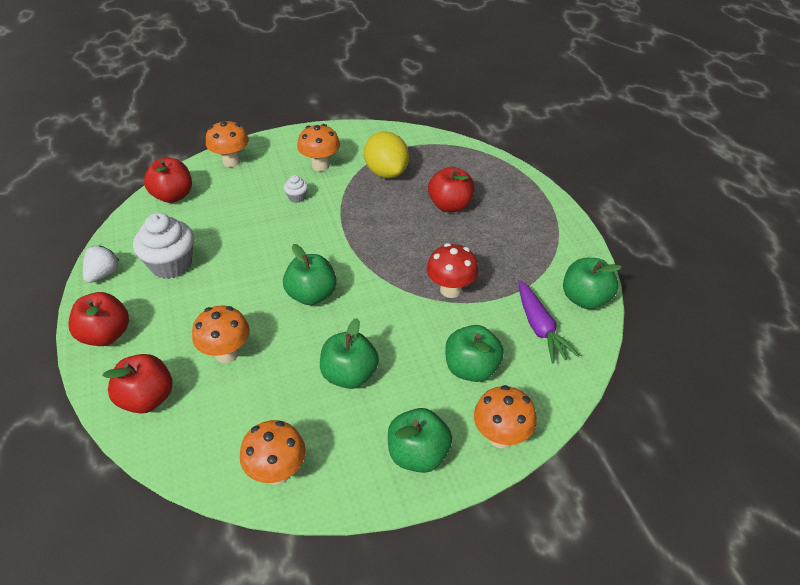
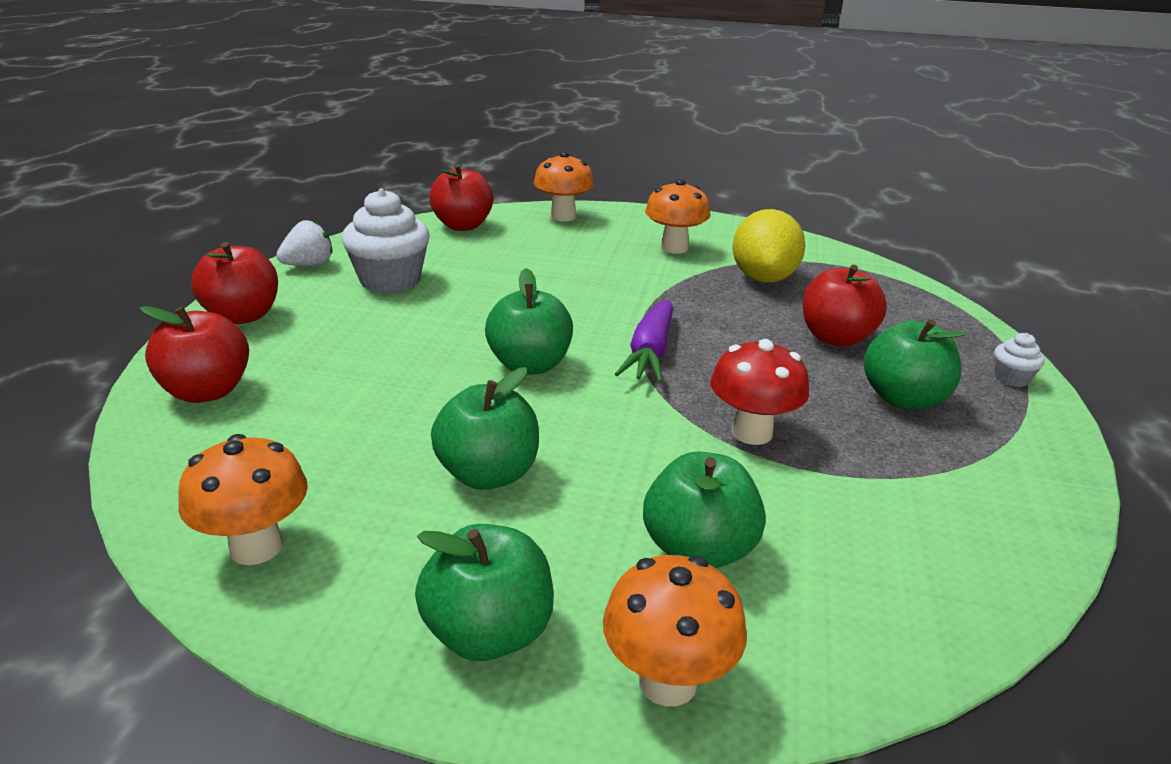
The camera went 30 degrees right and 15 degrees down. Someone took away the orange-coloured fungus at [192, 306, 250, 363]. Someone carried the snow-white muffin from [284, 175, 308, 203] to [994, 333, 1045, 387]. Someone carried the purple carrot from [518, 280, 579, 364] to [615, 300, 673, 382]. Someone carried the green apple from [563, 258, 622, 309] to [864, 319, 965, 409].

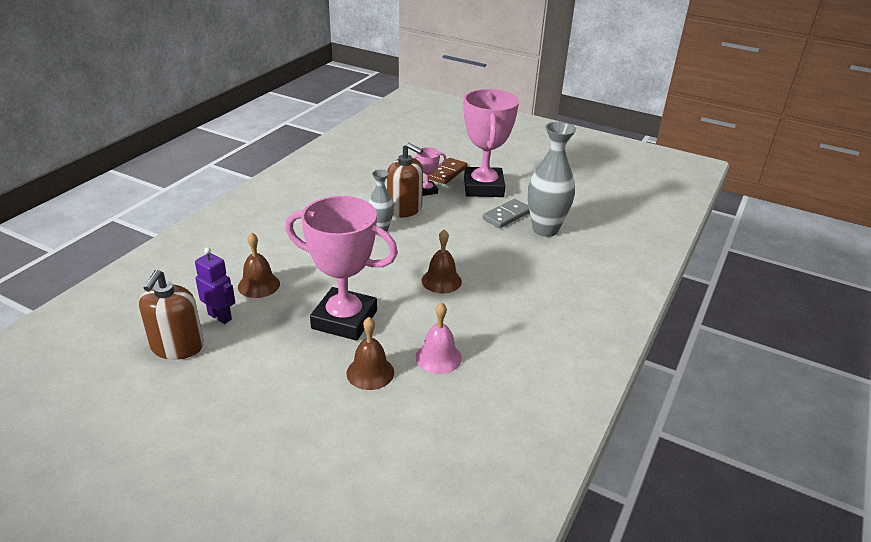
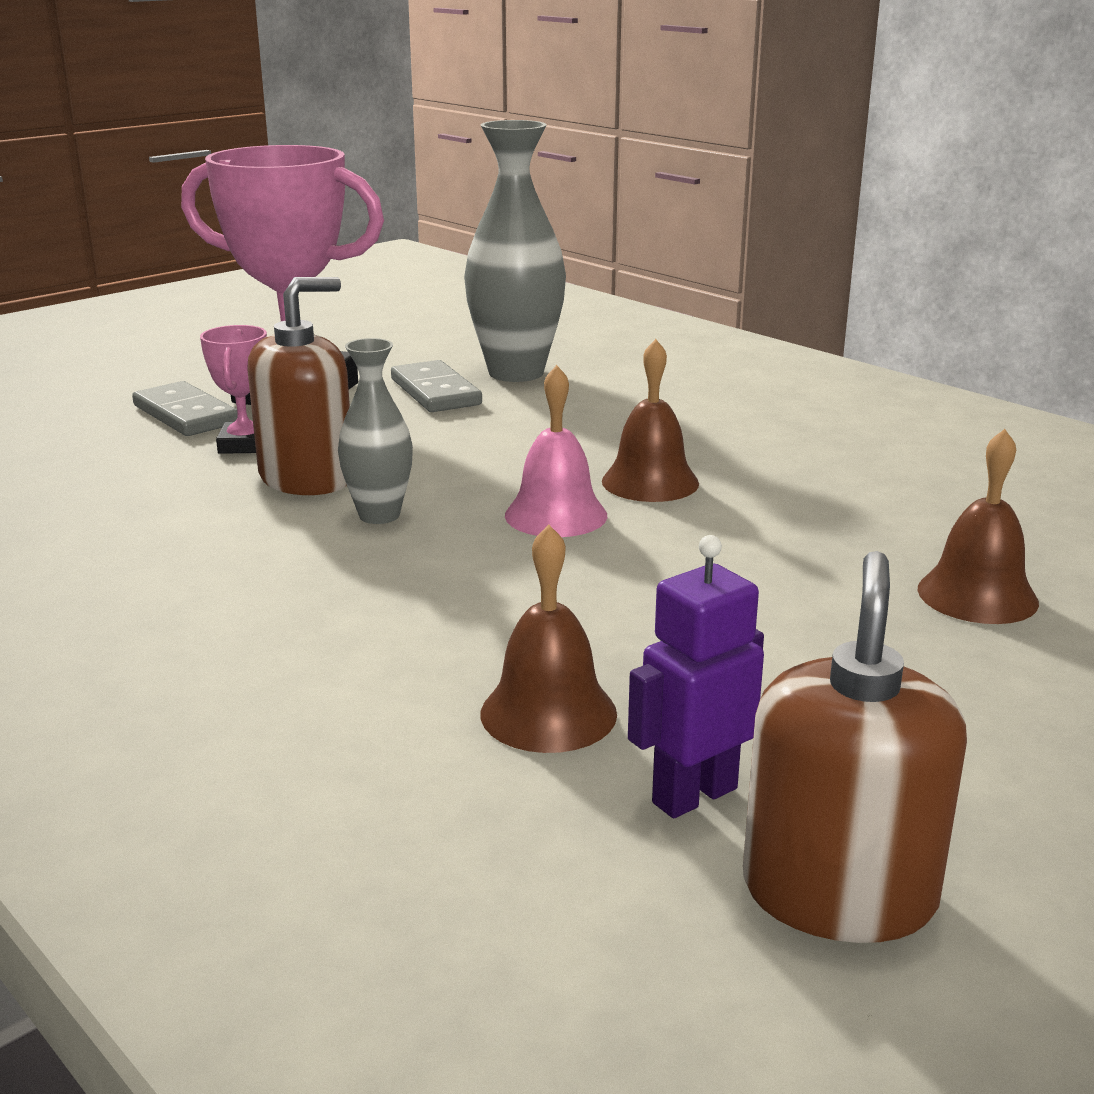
The camera went 70 degrees left and 10 degrees down. Someone took away the rose-pink award cup at [285, 196, 398, 341]. Someone carried the rose-pink hand bell from [416, 302, 462, 374] to [505, 365, 607, 537]. Someone repainted the brown domino at [429, 158, 467, 184], which became the ash-grey domino at [132, 381, 238, 436]. Someone rotated the brown soap dispenser at [139, 270, 204, 360] by 105 degrees counterclockwise.

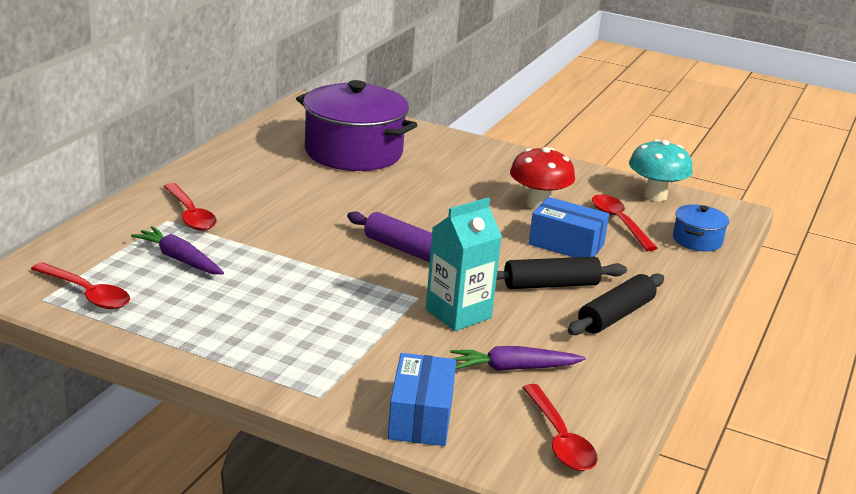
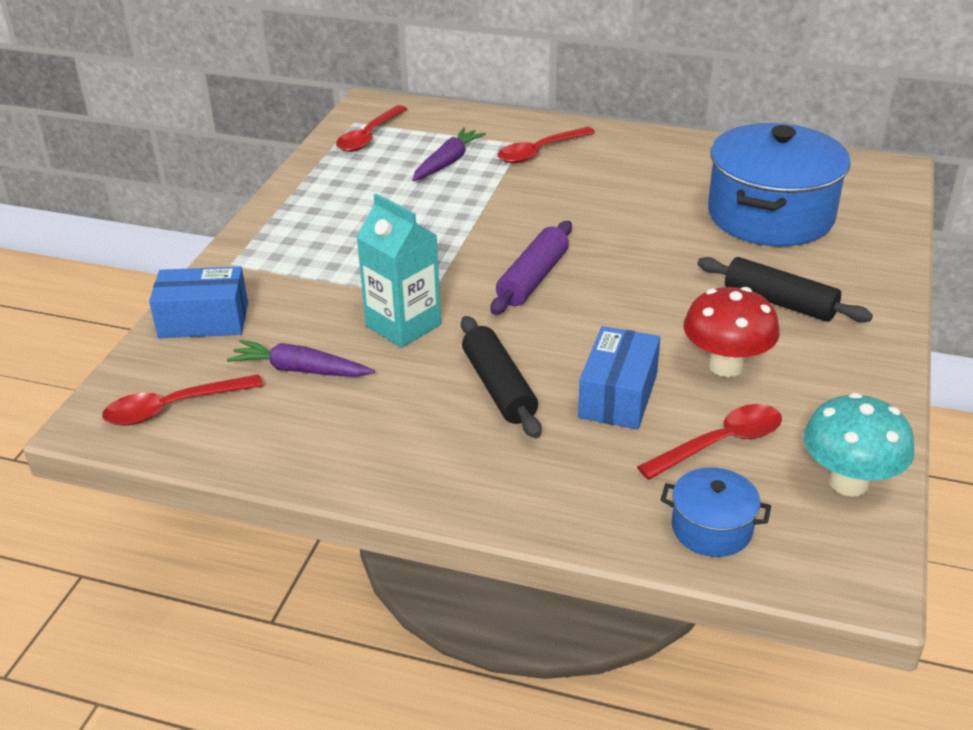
The camera went 85 degrees right and 10 degrees up. Someone carried the ebony pastry roller from [568, 273, 664, 335] to [697, 257, 873, 323]. Someone repainted the purple cooking pot at [296, 80, 417, 171], which became the royal blue cooking pot at [708, 123, 851, 246]. Someone rotated the purple carrot at [450, 346, 586, 371] by 60 degrees counterclockwise.

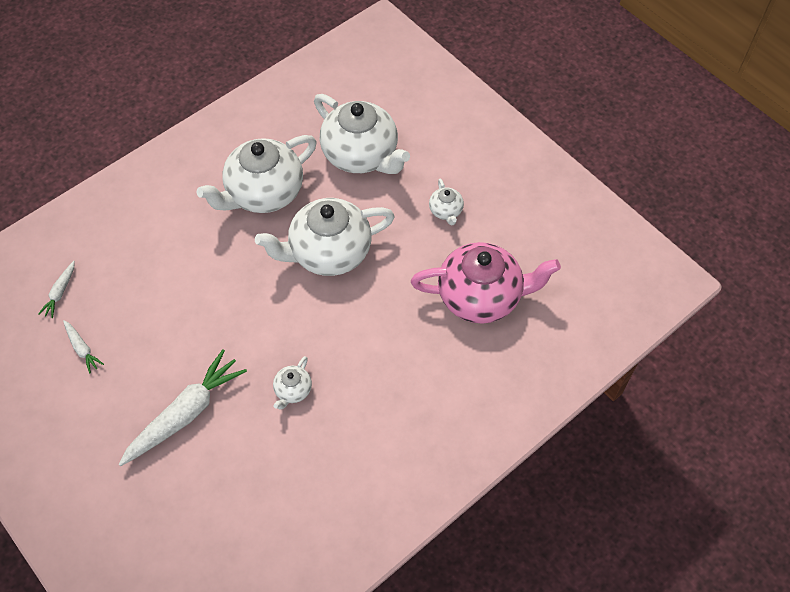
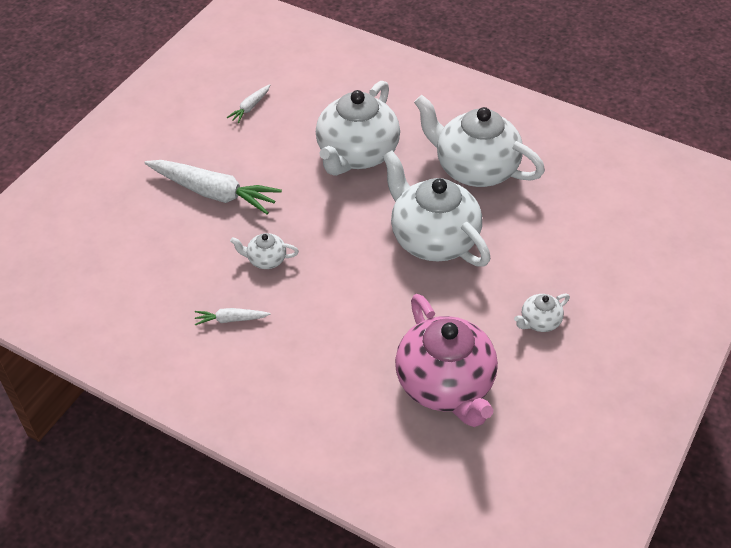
The camera went 70 degrees right and 10 degrees down. Someone carried the snow-white carrot from [38, 261, 75, 318] to [195, 308, 271, 325]. Someone carried the snow-white tea pot from [314, 94, 410, 174] to [316, 81, 400, 176].

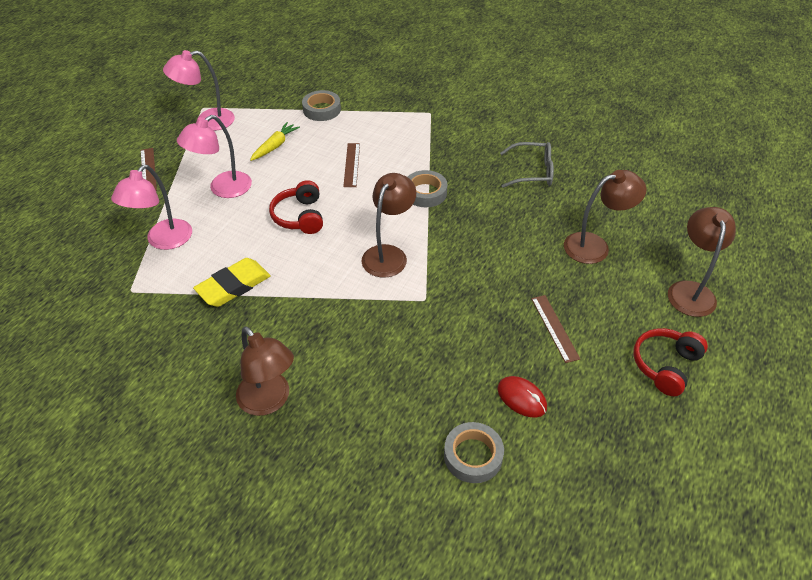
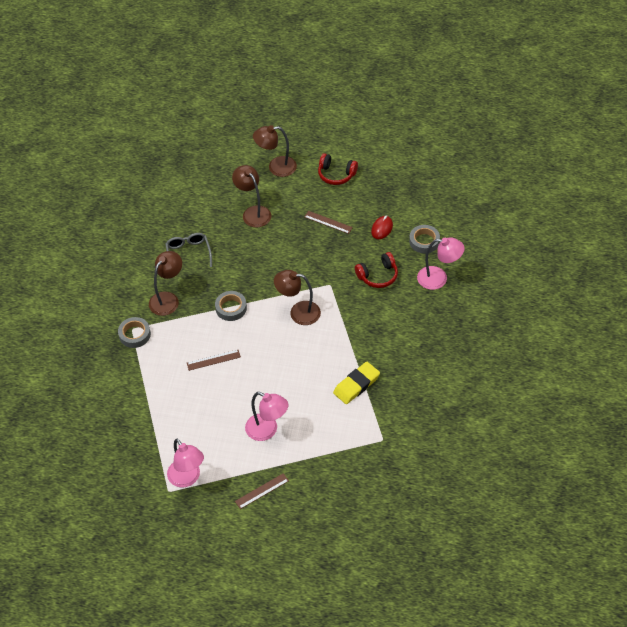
The camera went 105 degrees left and 5 degrees up. Someone took away the yellow carrot at [250, 122, 300, 161]. Someone carried the rose-pink lamp from [111, 165, 192, 250] to [417, 237, 465, 290]. Someone carried the brown lamp from [236, 326, 294, 416] to [149, 251, 182, 316]. Someone carried the crimson over-ear headphones from [269, 180, 323, 234] to [355, 252, 398, 288]. Someone carried the ash-grey tape from [302, 90, 341, 121] to [118, 317, 151, 348]. Someone rotated the yellow pencil eraser at [193, 258, 271, 307] by 75 degrees counterclockwise. Someone rotated the brown straightedge at [531, 295, 580, 363] by 60 degrees clockwise.

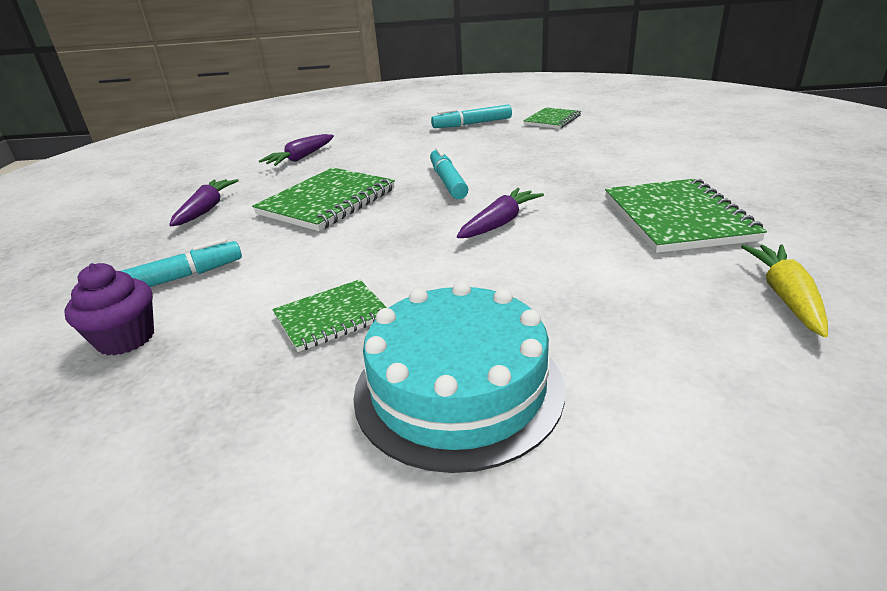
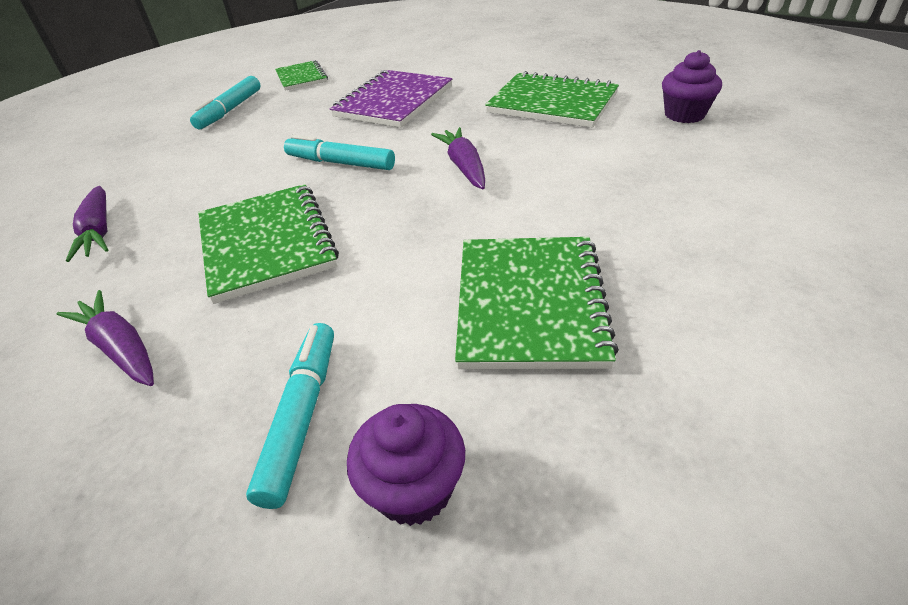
The camera went 55 degrees left and 10 degrees up. Someone took away the aqua gateau at [353, 281, 565, 473]. Someone put down the purple exercise book at [330, 70, 452, 128]. Someone swapped the yellow carrot at [741, 245, 828, 337] for the purple muffin at [662, 50, 722, 123]. Someone scaled the green exercise book at [273, 279, 387, 352] by 1.68.

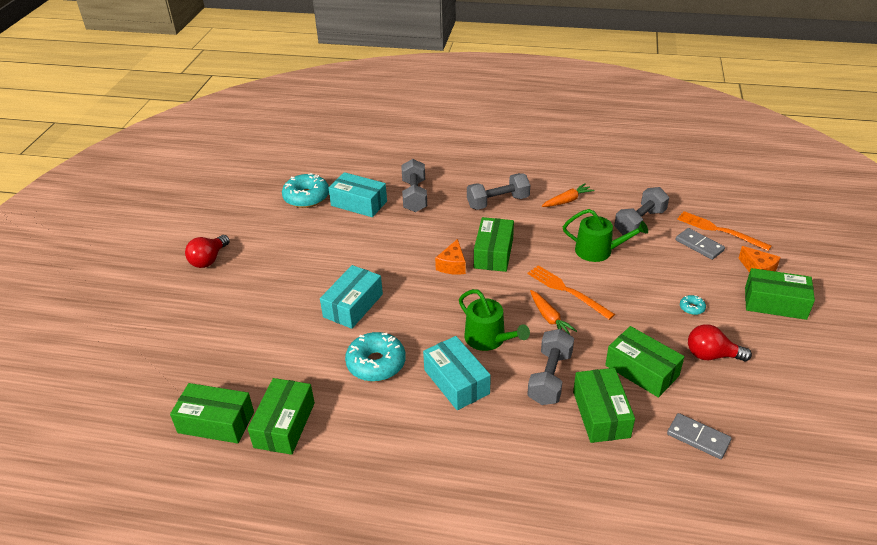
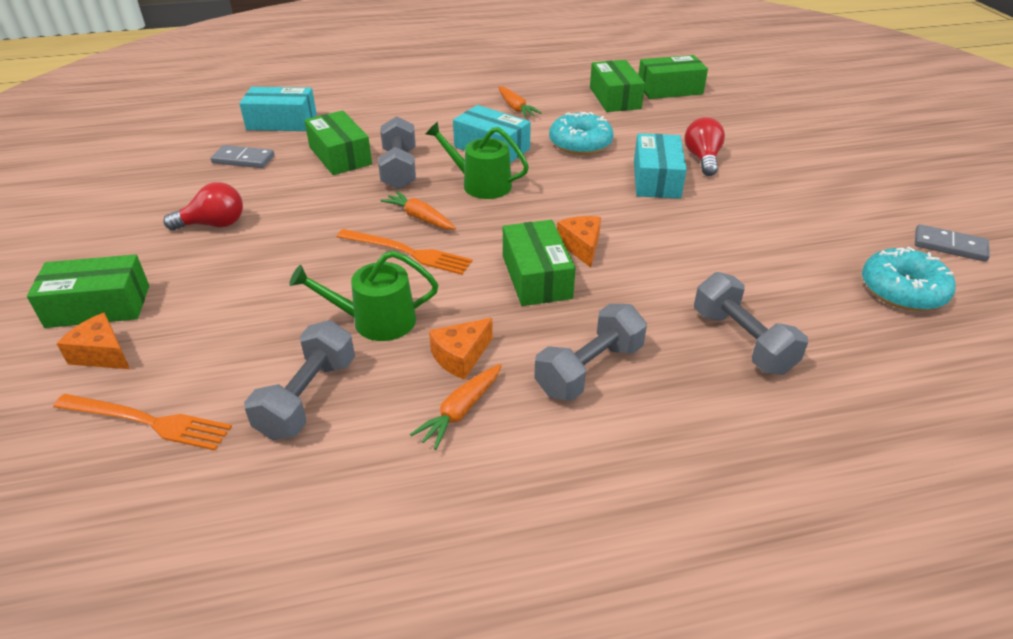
The camera went 155 degrees right and 0 degrees up. Someone took away the green parcel at [605, 326, 684, 398]. Someone took away the aqua doughnut at [680, 295, 706, 315]. Someone put down the orange-coloured cheese at [429, 318, 493, 380]. Someone put down the orange-coloured carrot at [498, 86, 542, 118]. Someone carried the crimson light bulb from [185, 235, 230, 268] to [685, 117, 725, 176]. Someone carried the aqua parcel from [329, 172, 387, 217] to [239, 87, 317, 131]. Someone carried the ash-grey domino from [676, 228, 725, 260] to [915, 224, 990, 262].

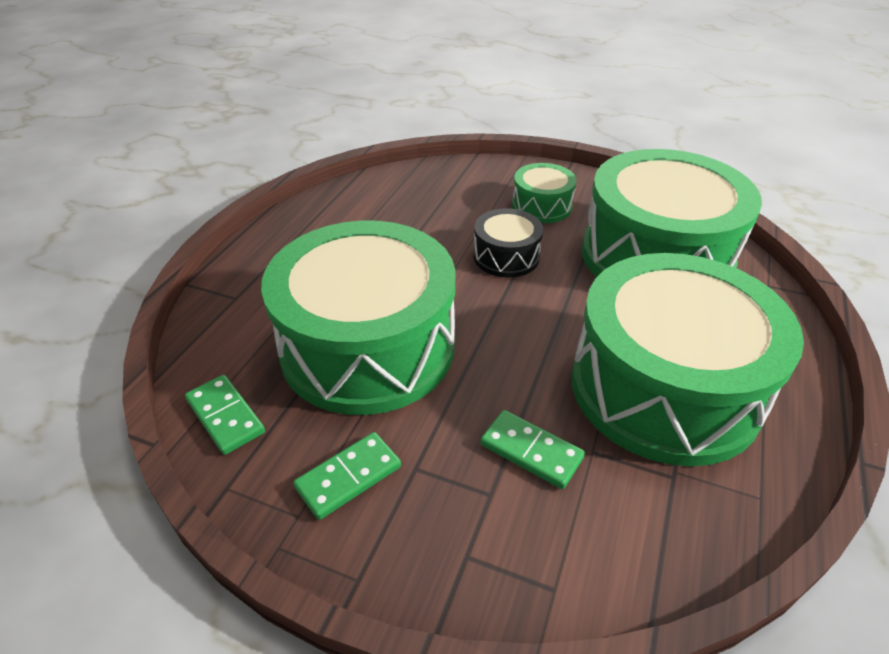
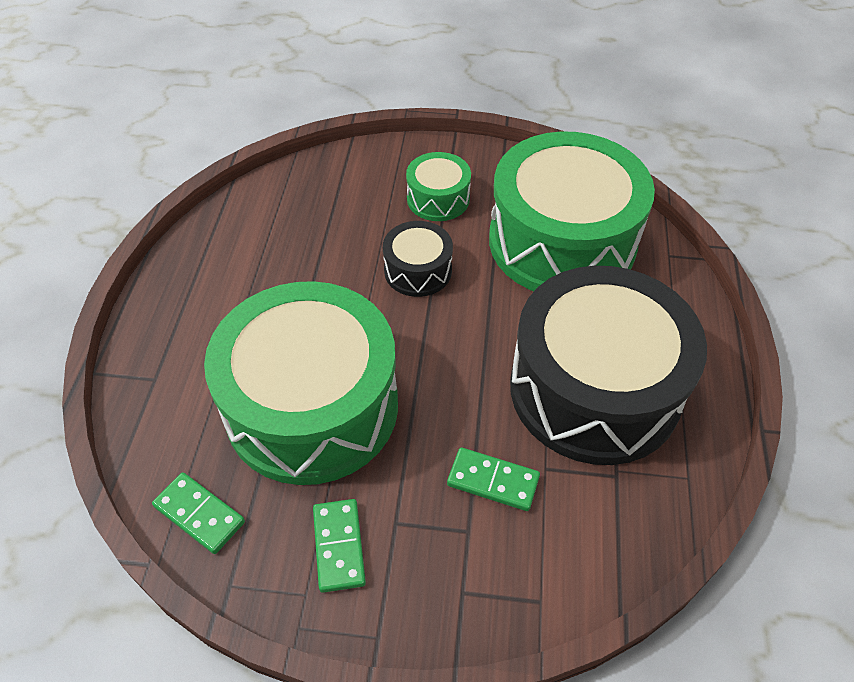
The camera went 15 degrees left and 10 degrees up. Someone repainted the green toy drum at [571, 253, 804, 466], which became the ebony toy drum at [510, 266, 707, 465]. Someone rotated the green domino at [293, 432, 401, 520] by 45 degrees counterclockwise.

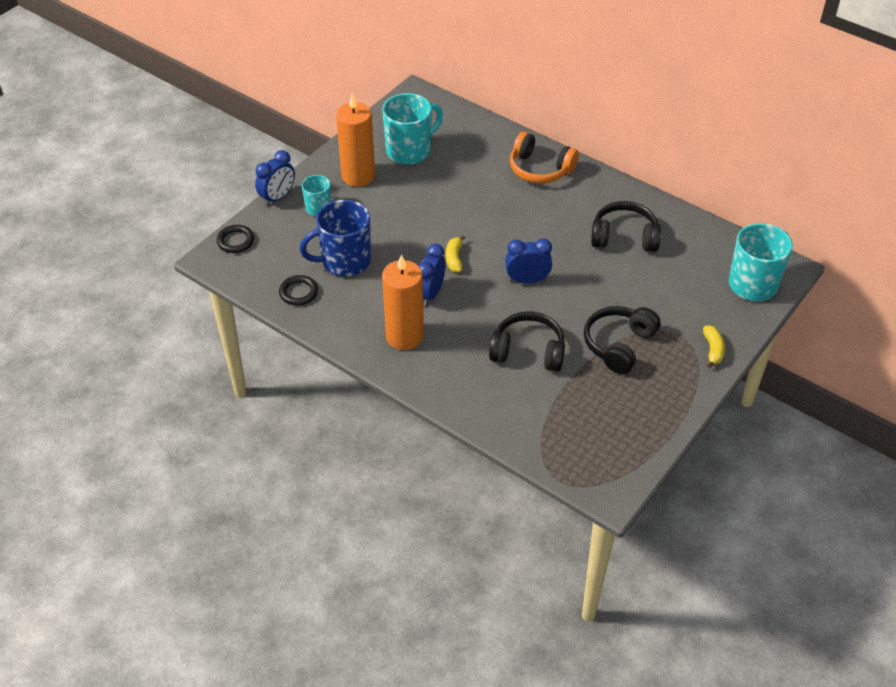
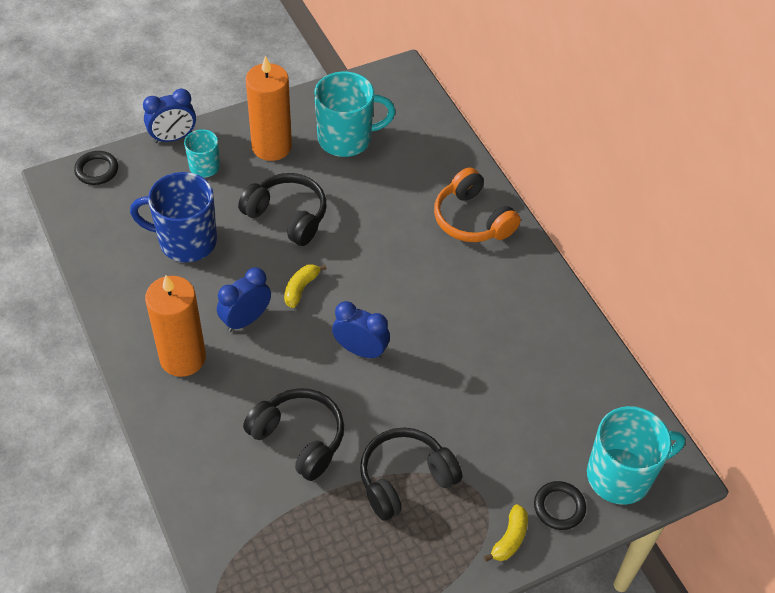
The camera went 25 degrees right and 5 degrees up. Someone carried the ebony torus from [279, 275, 318, 305] to [534, 481, 586, 530]. Someone carried the ebony over-ear headphones from [591, 201, 661, 252] to [238, 173, 326, 246].

